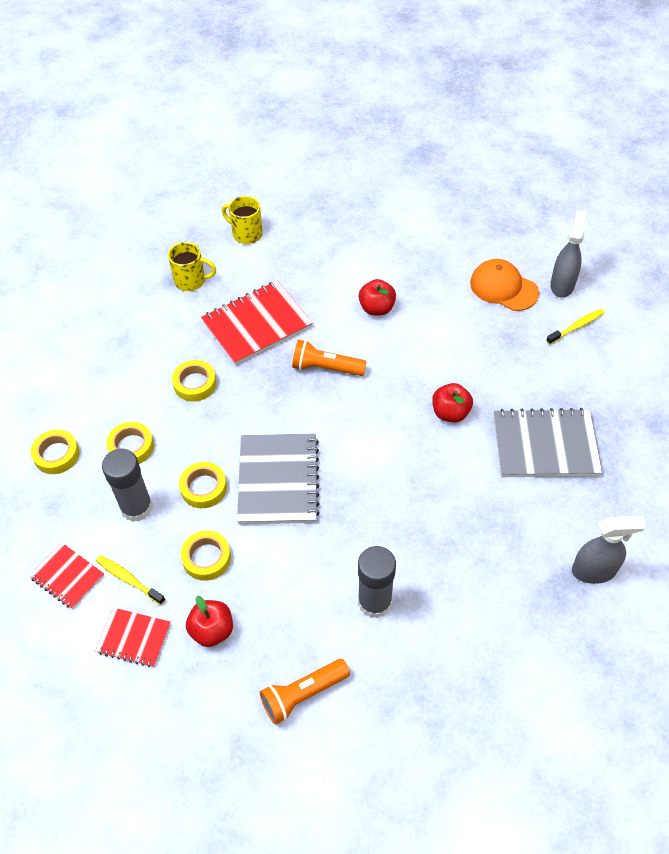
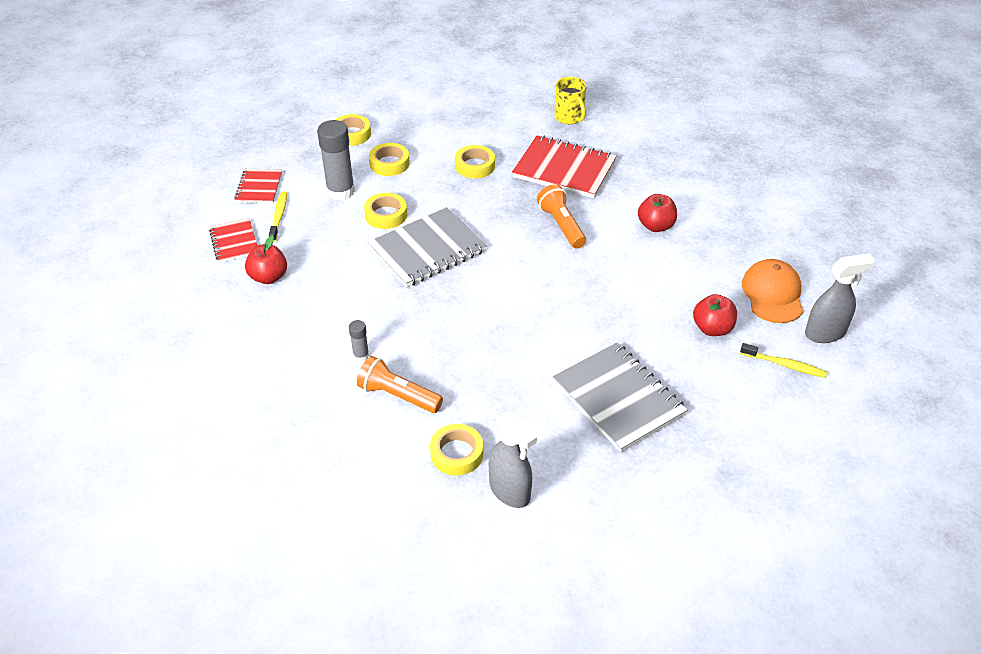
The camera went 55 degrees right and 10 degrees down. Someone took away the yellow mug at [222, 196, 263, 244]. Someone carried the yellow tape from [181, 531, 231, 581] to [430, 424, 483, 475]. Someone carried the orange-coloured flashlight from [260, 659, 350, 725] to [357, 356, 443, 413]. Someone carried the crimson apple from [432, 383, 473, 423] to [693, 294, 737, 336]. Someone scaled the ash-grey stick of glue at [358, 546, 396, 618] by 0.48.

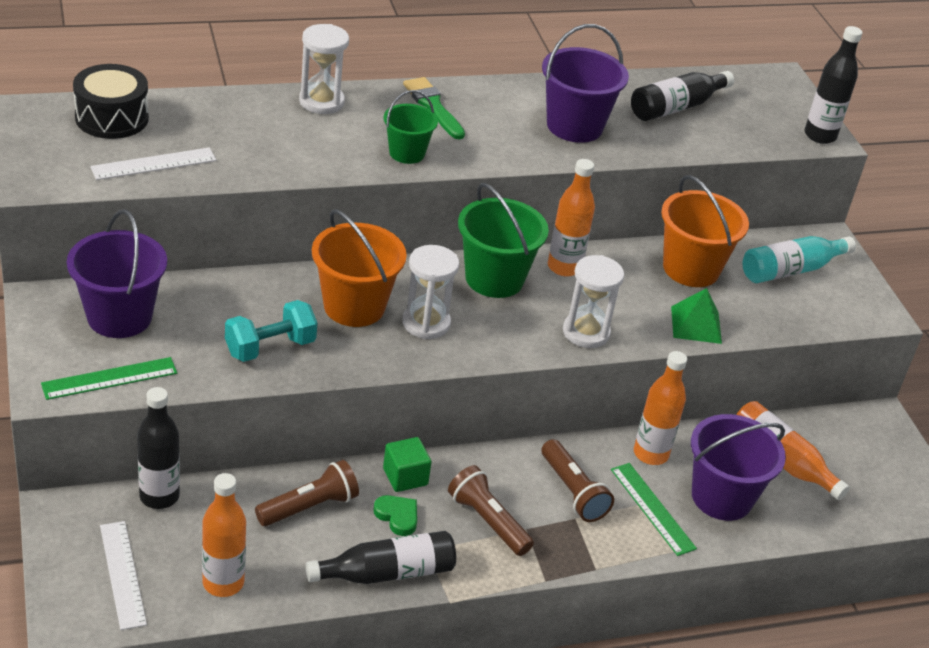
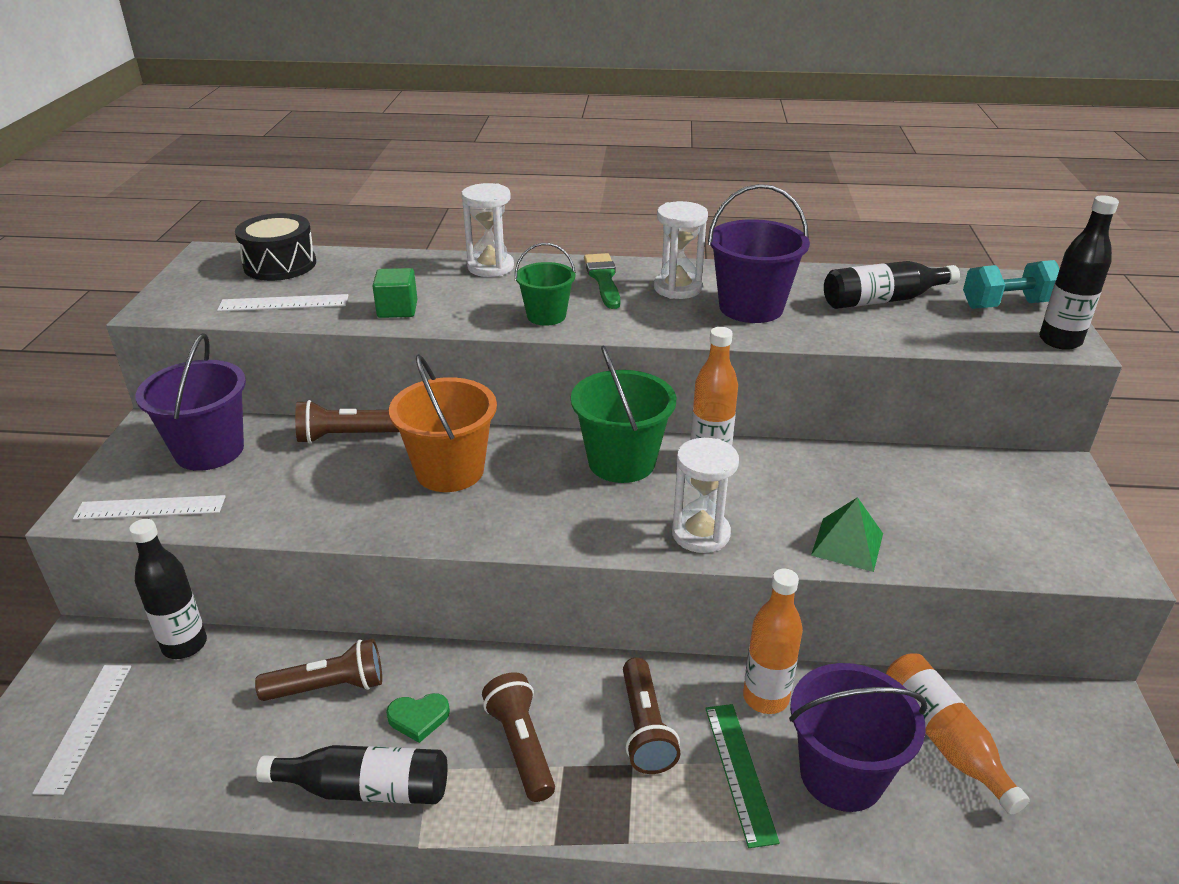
The camera went 25 degrees right and 5 degrees down. Someone took away the orange-coloured flask at [202, 473, 246, 597]. Someone took away the orange-coloured sand bucket at [661, 175, 749, 287]. Someone took away the aqua flask at [743, 236, 856, 283]. Someone put down the brown flashlight at [295, 400, 399, 444]. Someone carried the aqua free weight from [225, 300, 317, 362] to [963, 260, 1059, 309]. Someone carried the green cube from [383, 437, 431, 492] to [372, 268, 417, 318]. Someone carried the snow-white hourglass from [402, 245, 459, 339] to [654, 201, 708, 299]. Someone repainted the green straightedge at [41, 357, 177, 400], which became the snow-white straightedge at [73, 495, 226, 520]. Someone rotated the green heart shape at [373, 495, 417, 536] by 105 degrees clockwise.

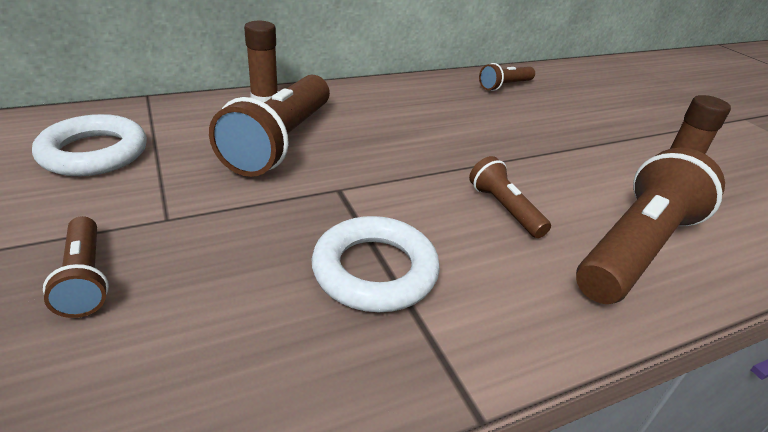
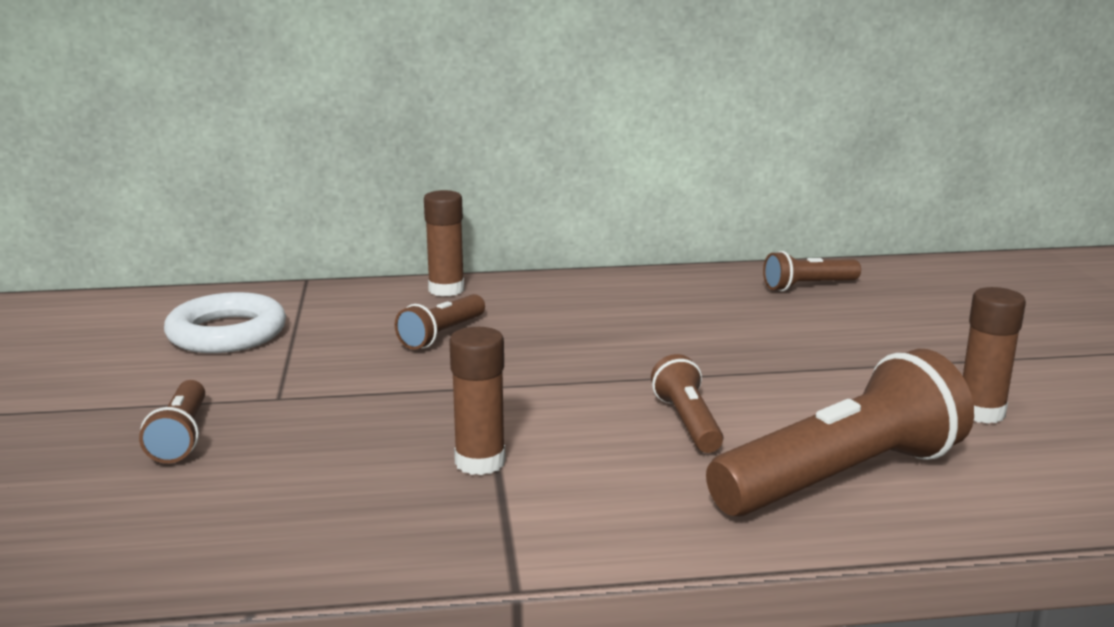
The camera went 20 degrees right and 15 degrees down. Someone swapped the snow-white torus at [311, 216, 440, 312] for the brown stick of glue at [449, 327, 506, 475]. Someone scaled the brown flashlight at [209, 75, 330, 177] by 0.51.

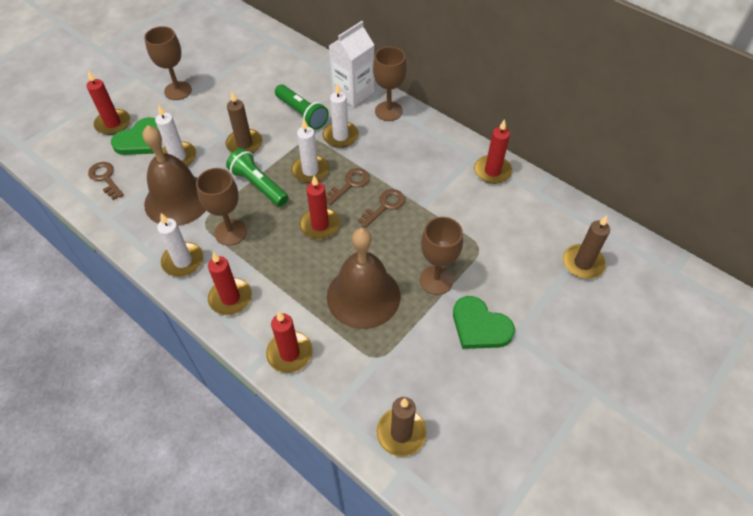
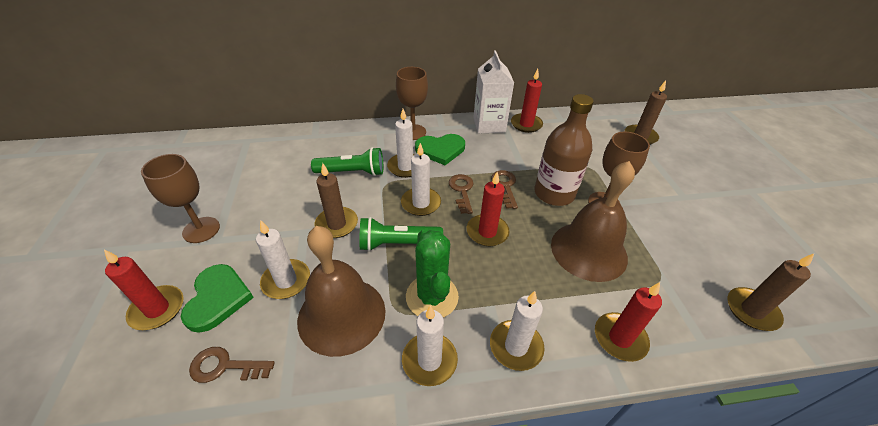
The camera went 50 degrees left and 10 degrees down. Someone put down the brown flask at [534, 94, 594, 206]. Someone carried the snow-white milk carton from [329, 21, 374, 107] to [473, 51, 514, 134]. Someone carried the green heart shape from [453, 296, 515, 349] to [415, 134, 465, 165]. Someone swapped the brown wine glass at [196, 168, 247, 246] for the green prickly plant at [406, 228, 459, 318]. Someone repainted the crimson pillar candle at [208, 252, 252, 315], which became the snow-white pillar candle at [490, 291, 544, 371].

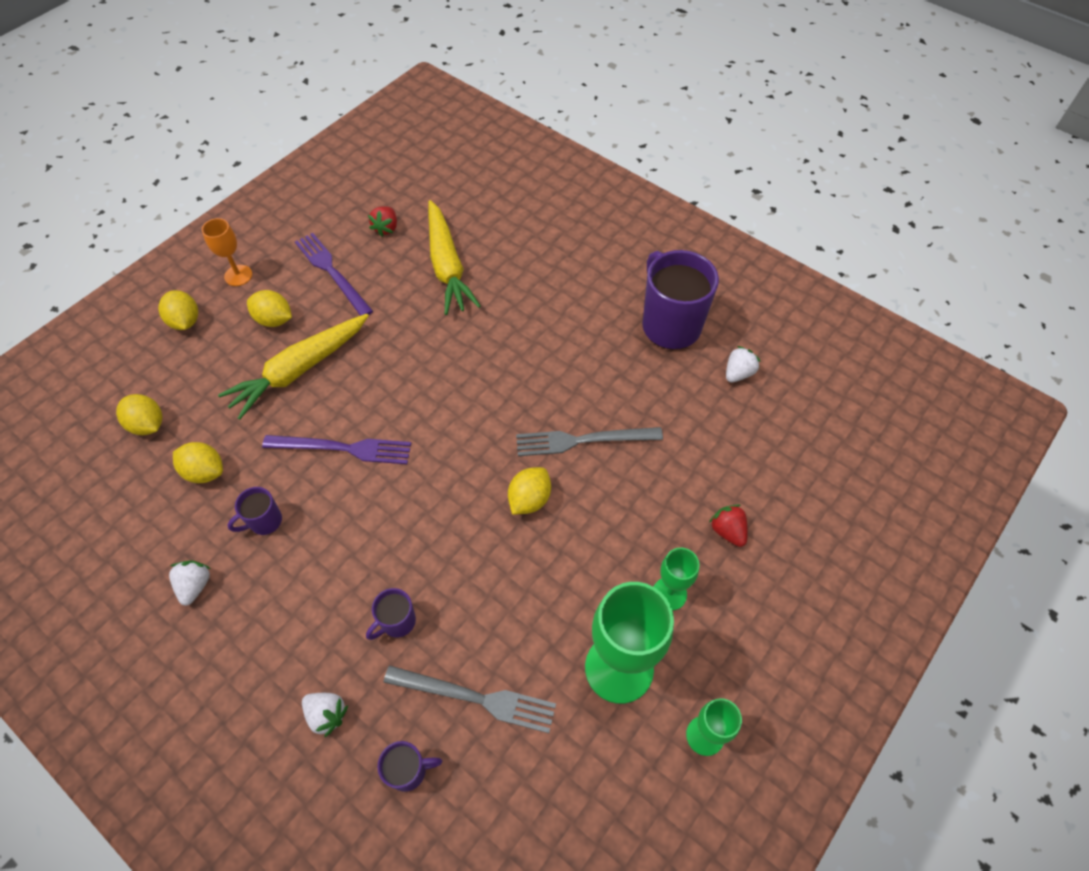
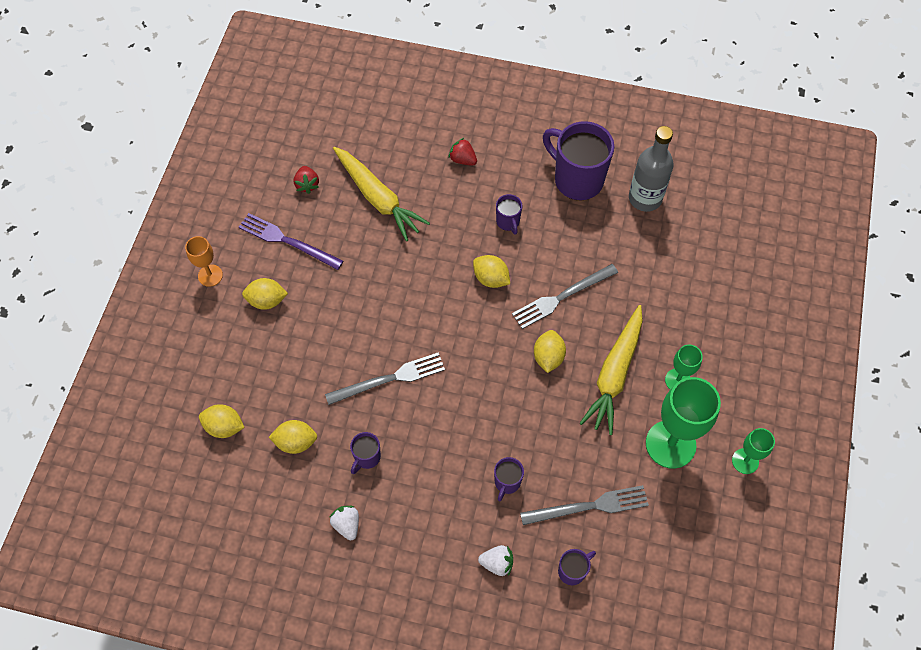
The camera went 25 degrees left and 5 degrees up. Someone put down the purple mug at [496, 194, 522, 235]. Someone carried the yellow lemon from [158, 290, 198, 330] to [473, 255, 510, 288]. Someone carried the yellow carrot from [218, 314, 369, 420] to [580, 305, 643, 435]. Someone carried the crimson berry from [709, 504, 748, 547] to [449, 138, 477, 166]. Someone swapped the snow-white berry at [726, 346, 761, 382] for the ash-grey flask at [629, 126, 674, 212]. Someone repainted the purple table fork at [262, 435, 411, 464], which became the ash-grey table fork at [325, 352, 445, 405].

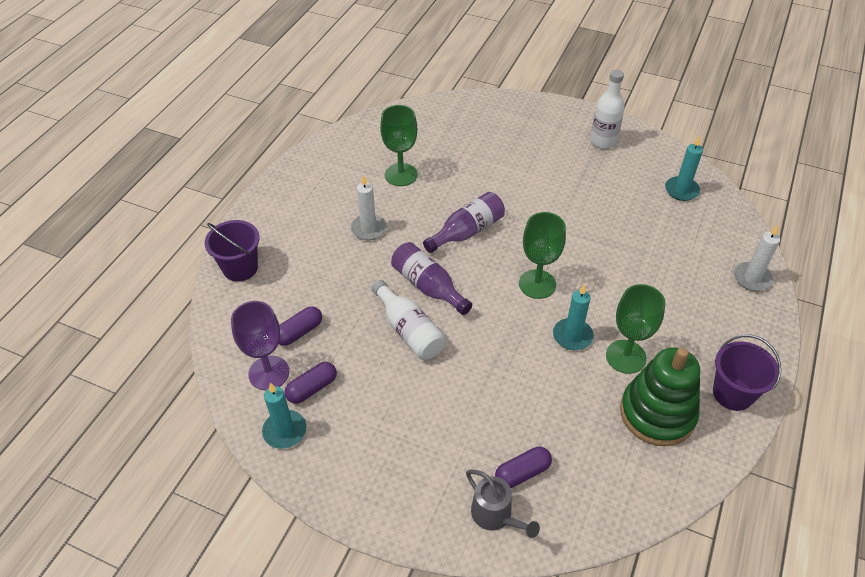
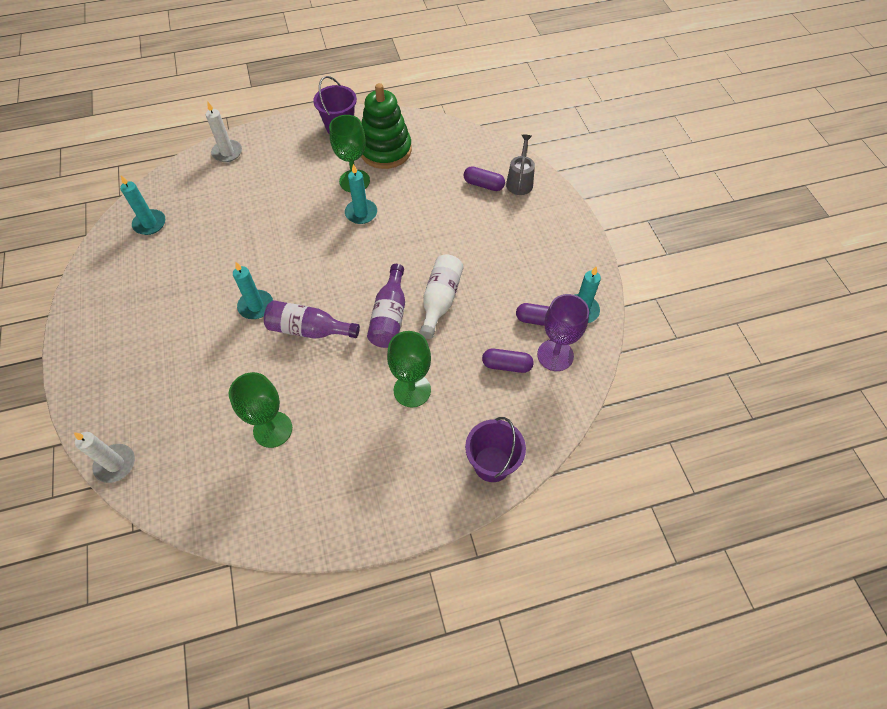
The camera went 130 degrees left and 10 degrees up. Someone took away the snow-white flask at [590, 69, 625, 149]. Someone put down the aqua pillar candle at [233, 262, 273, 319]. Someone carried the snow-white pillar candle from [351, 175, 387, 240] to [74, 432, 135, 483]. Someone carried the green wine glass from [519, 212, 566, 299] to [387, 331, 431, 408].

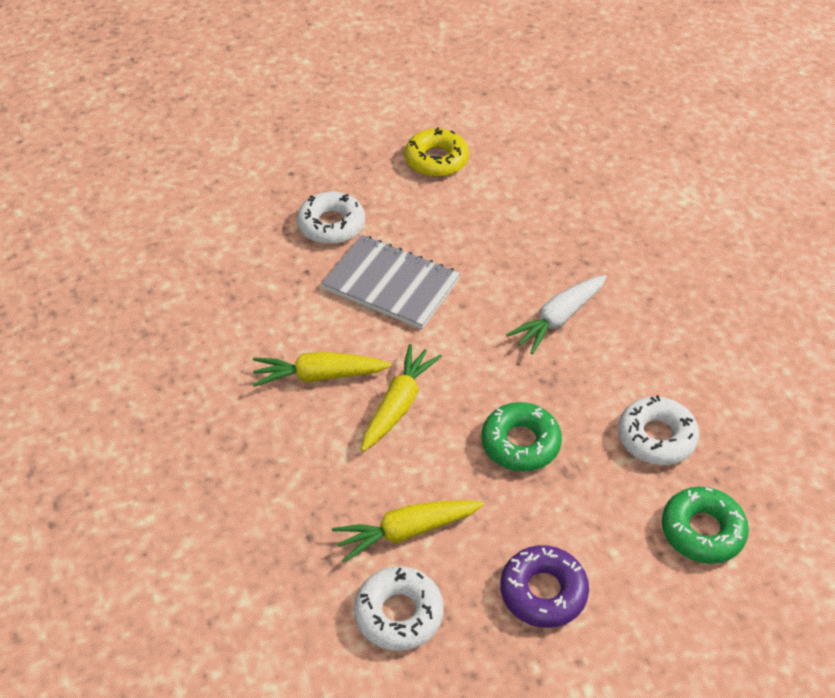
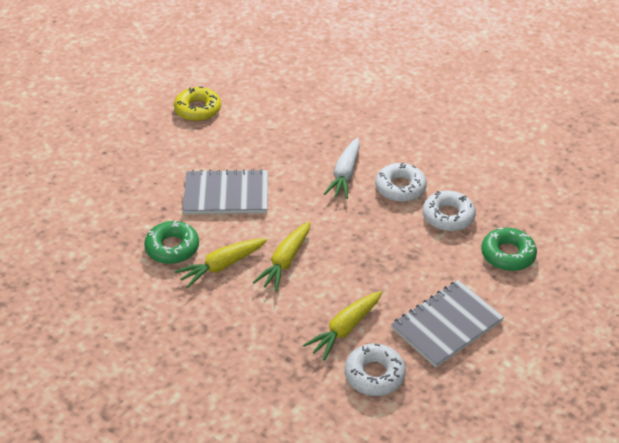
The camera went 30 degrees left and 5 degrees down. Someone carried the snow-white doughnut from [297, 192, 365, 244] to [375, 162, 427, 202]. Someone carried the green doughnut from [482, 402, 562, 471] to [144, 221, 199, 264]. Someone swapped the purple doughnut at [500, 545, 589, 628] for the ash-grey exercise book at [391, 280, 504, 368]. Someone rotated the yellow carrot at [361, 344, 442, 451] by 150 degrees counterclockwise.

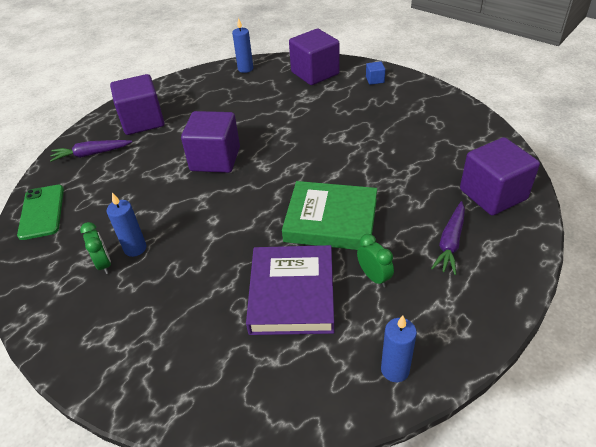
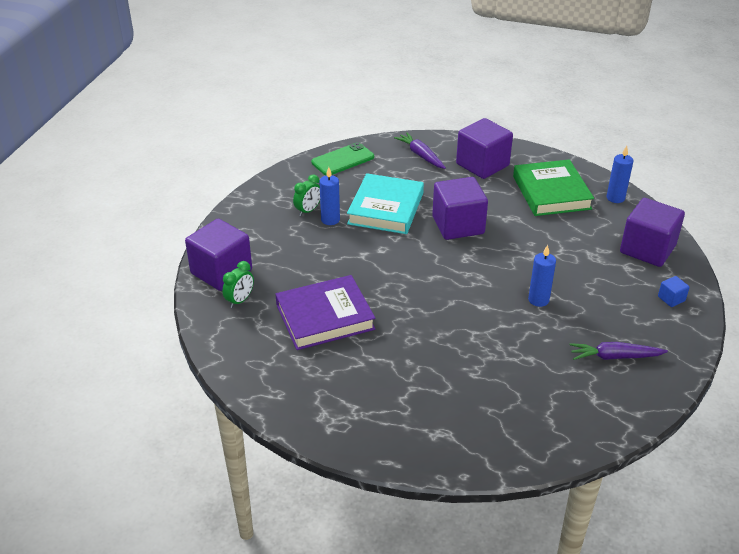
The camera went 65 degrees right and 5 degrees down. Someone put down the aqua book at [347, 173, 424, 234]. Someone carried the green book from [282, 181, 377, 250] to [513, 159, 594, 216]. Someone carried the green alarm clock from [357, 234, 394, 287] to [222, 261, 254, 308]. Someone carried the royal blue pillar candle from [381, 316, 417, 382] to [528, 245, 556, 307]. Someone carried the purple carrot from [431, 201, 465, 275] to [570, 342, 668, 360]. Someone carried the purple cube from [460, 137, 540, 216] to [185, 219, 252, 291].

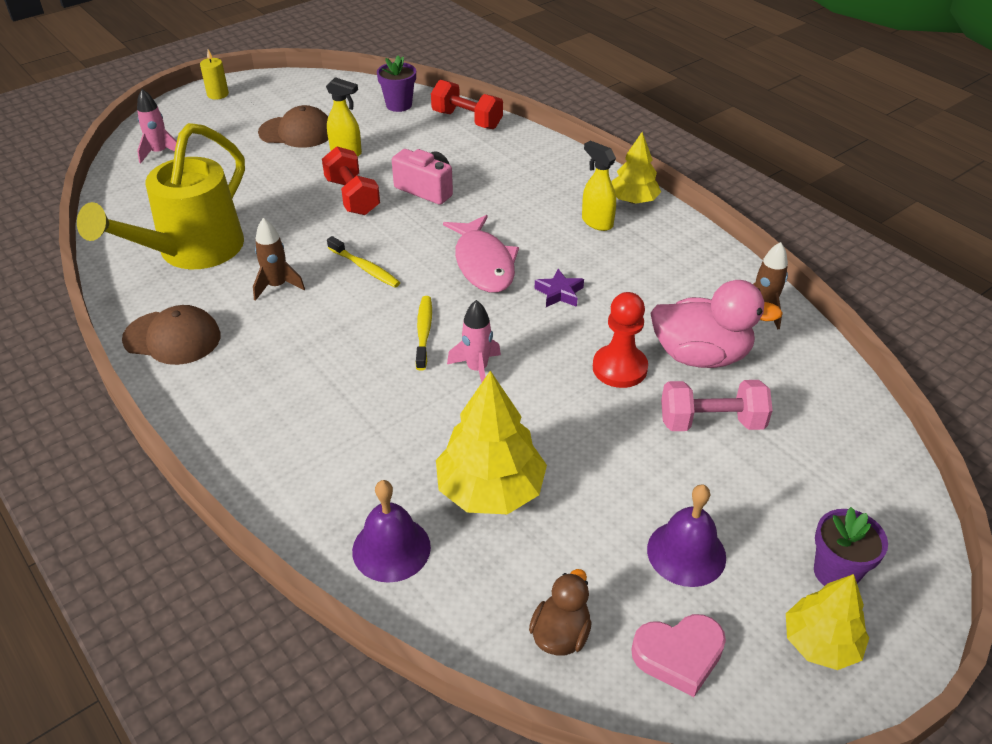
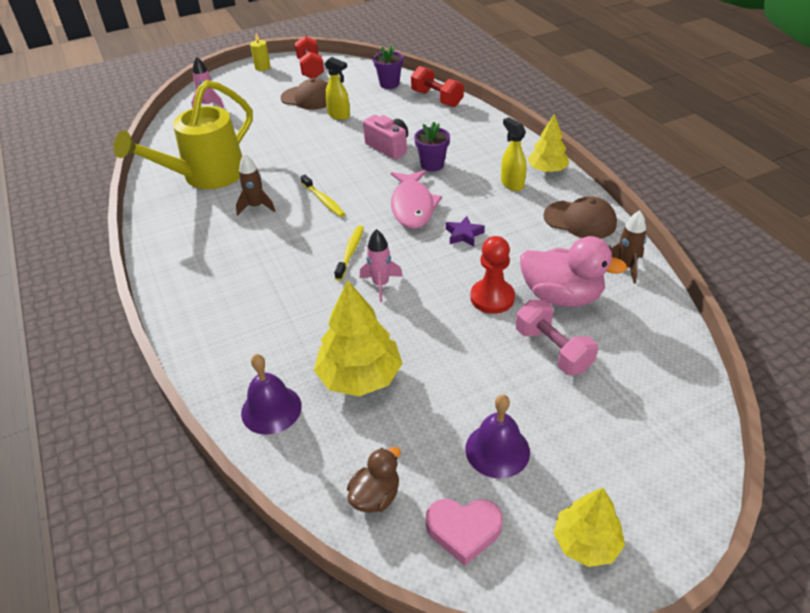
The camera went 15 degrees right and 0 degrees up. Someone carried the brown cap from [122, 305, 221, 365] to [543, 196, 617, 239]. Someone carried the crimson free weight from [322, 146, 380, 215] to [295, 36, 324, 78]. Someone carried the purple plant pot from [814, 507, 888, 586] to [414, 122, 450, 172]. Someone rotated the rose-pink free weight at [661, 380, 773, 431] by 45 degrees clockwise.

